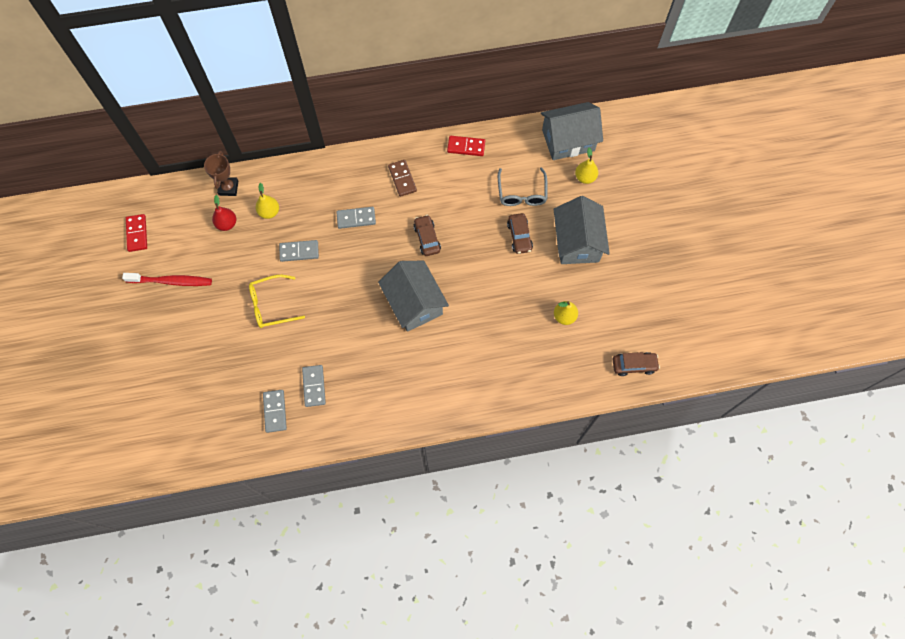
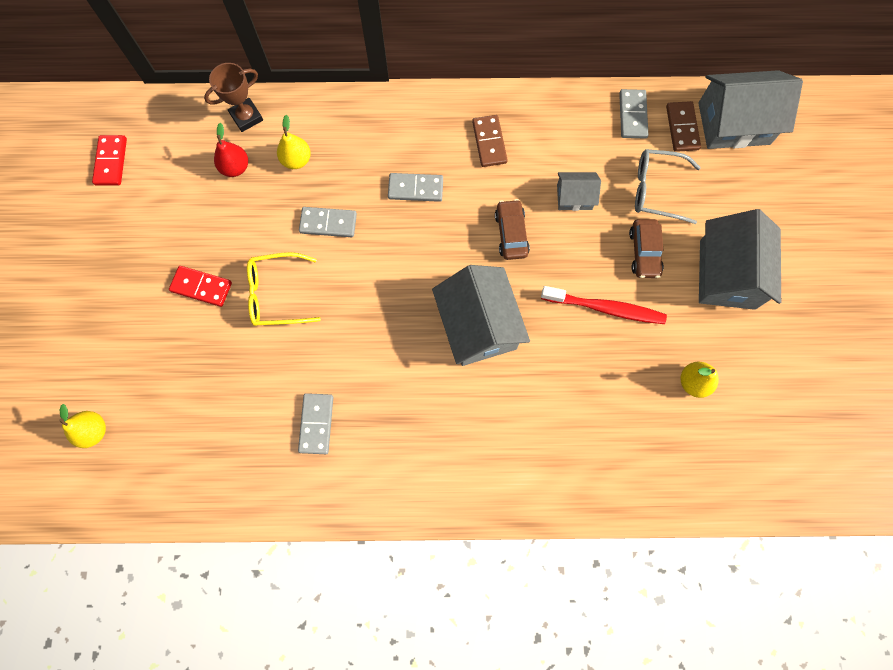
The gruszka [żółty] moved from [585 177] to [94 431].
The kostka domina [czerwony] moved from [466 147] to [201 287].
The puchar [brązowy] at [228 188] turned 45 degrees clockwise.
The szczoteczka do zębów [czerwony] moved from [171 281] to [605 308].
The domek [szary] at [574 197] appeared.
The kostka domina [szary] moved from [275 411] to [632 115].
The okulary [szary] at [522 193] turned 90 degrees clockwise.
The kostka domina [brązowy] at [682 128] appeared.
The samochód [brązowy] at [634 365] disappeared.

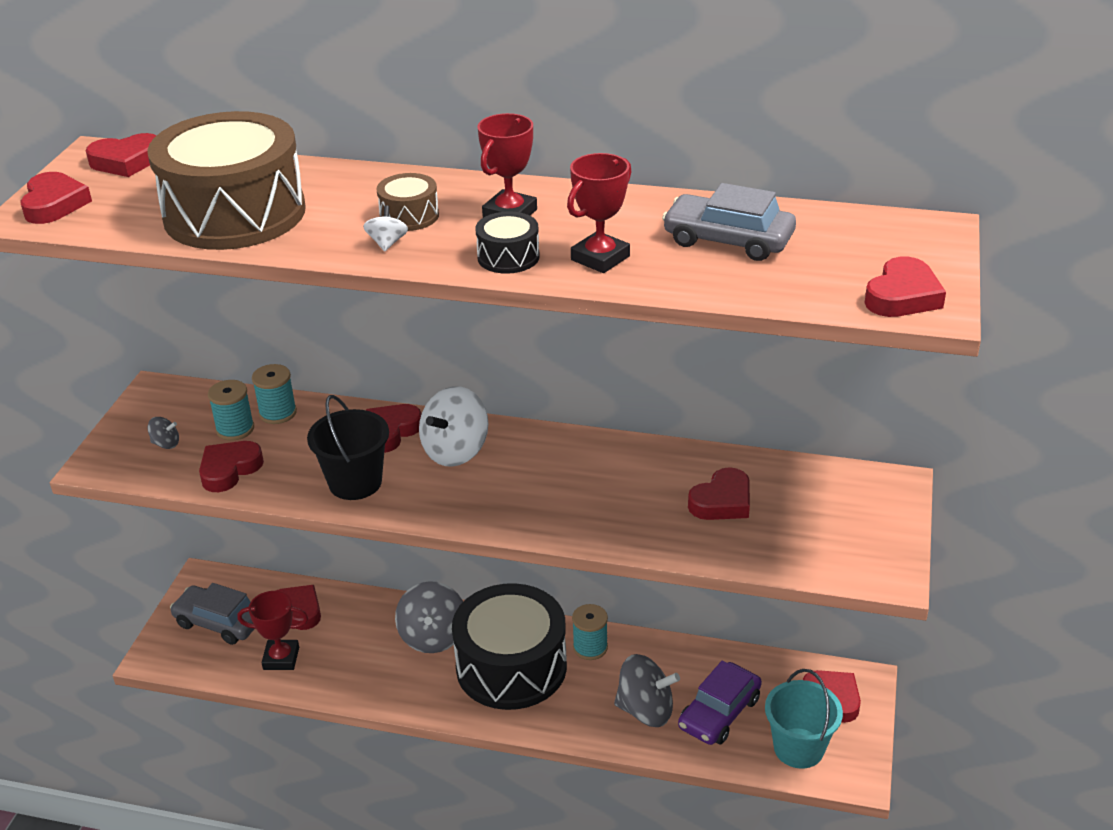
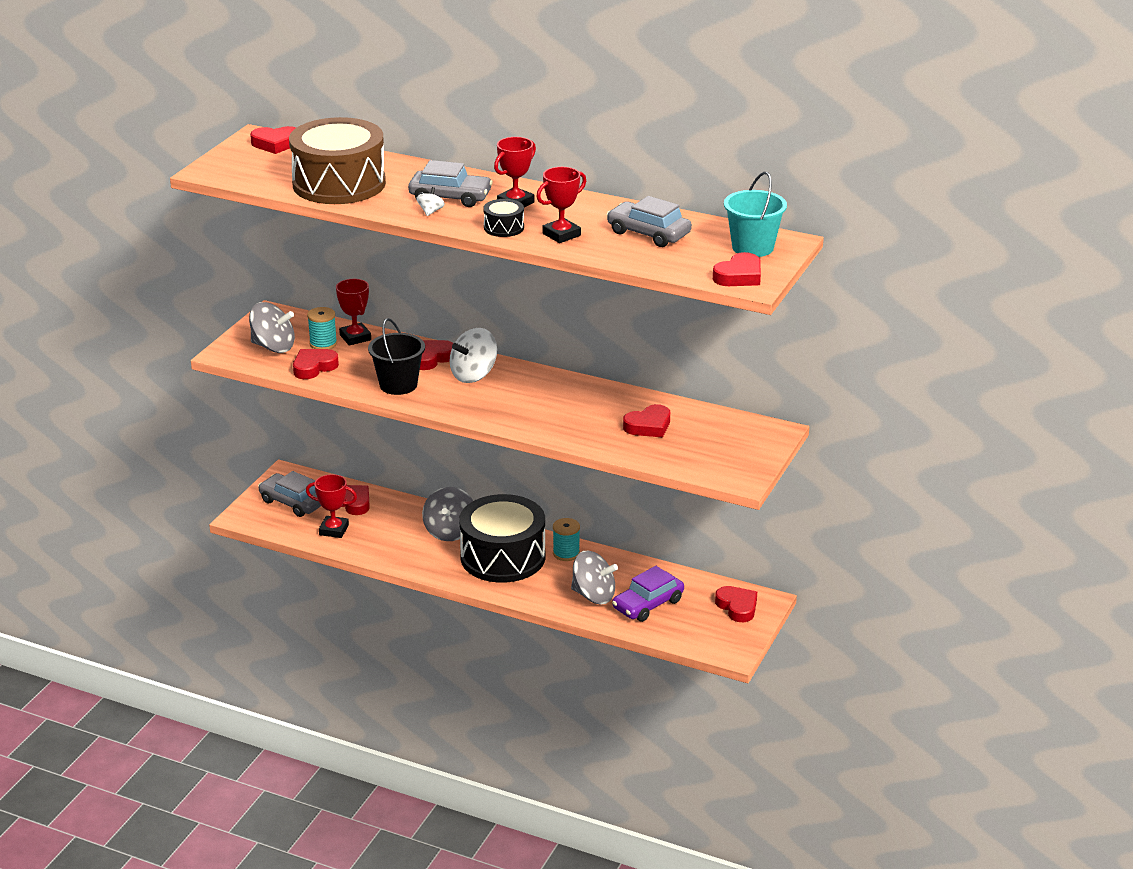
The bączek [szary] at [166 444] changed to 2.16 times the size.
The szpulka [turkusowy] at [278 413] was replaced by the puchar [czerwony] at [355 337].
The bęben [brązowy] at [409 216] was replaced by the samochód [szary] at [450 197].
The wiadro [turkusowy] moved from [798 748] to [752 247].
The serce [czerwony] at [54 204] disappeared.

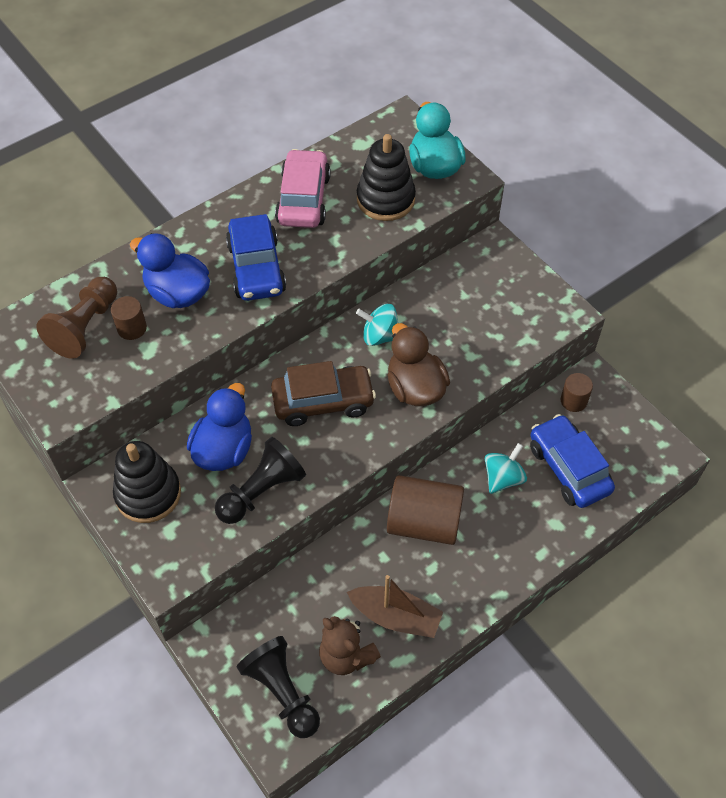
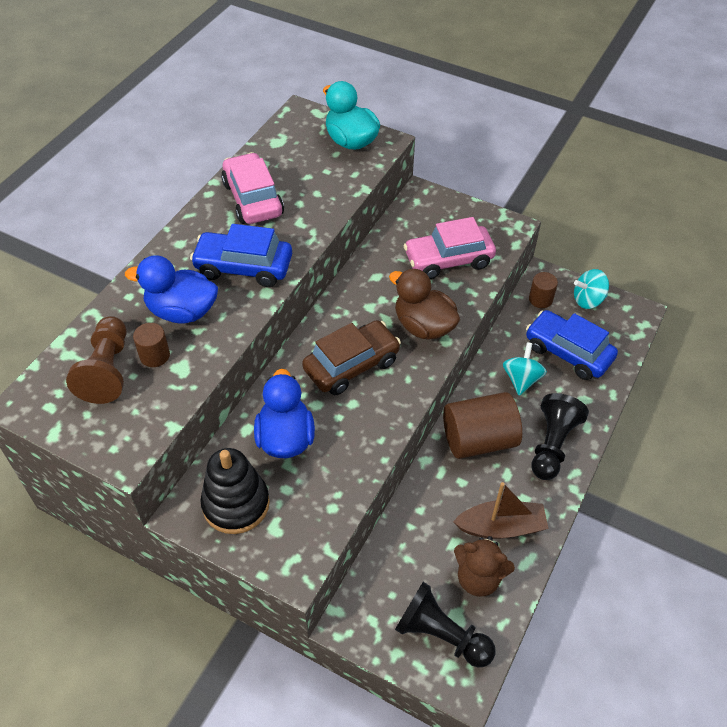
The samochód [niebieski] at [256 268] turned 135 degrees clockwise.
The samochód [różowy] at [448 260] appeared.
The pionek [czarny] moved from [262 491] to [552 445].
The bączek [turkusowy] moved from [380 336] to [588 300].
The zabawka nakładanka [czarny] at [385 199] disappeared.

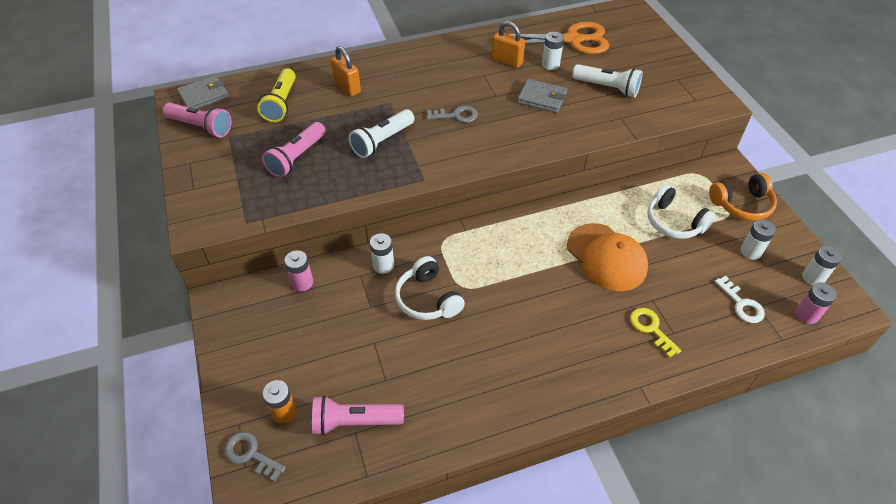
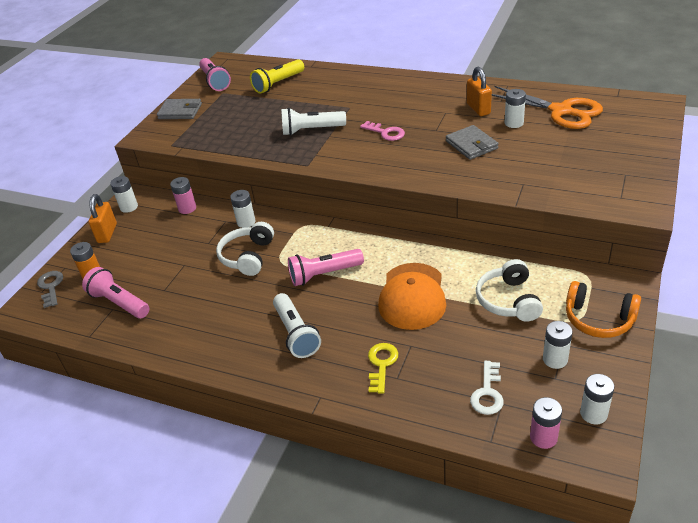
The kłódka [pomarańczowy] moved from [347 87] to [107 233].
The bateria [biały] at [129 207] appeared.
The portfel [szary] moved from [203 95] to [180 111].
The latarka [biały] moved from [607 88] to [296 334].
The latarka [różowy] moved from [297 158] to [324 275].
The klucz [szary] at [456 116] became the klucz [różowy] at [386 133].

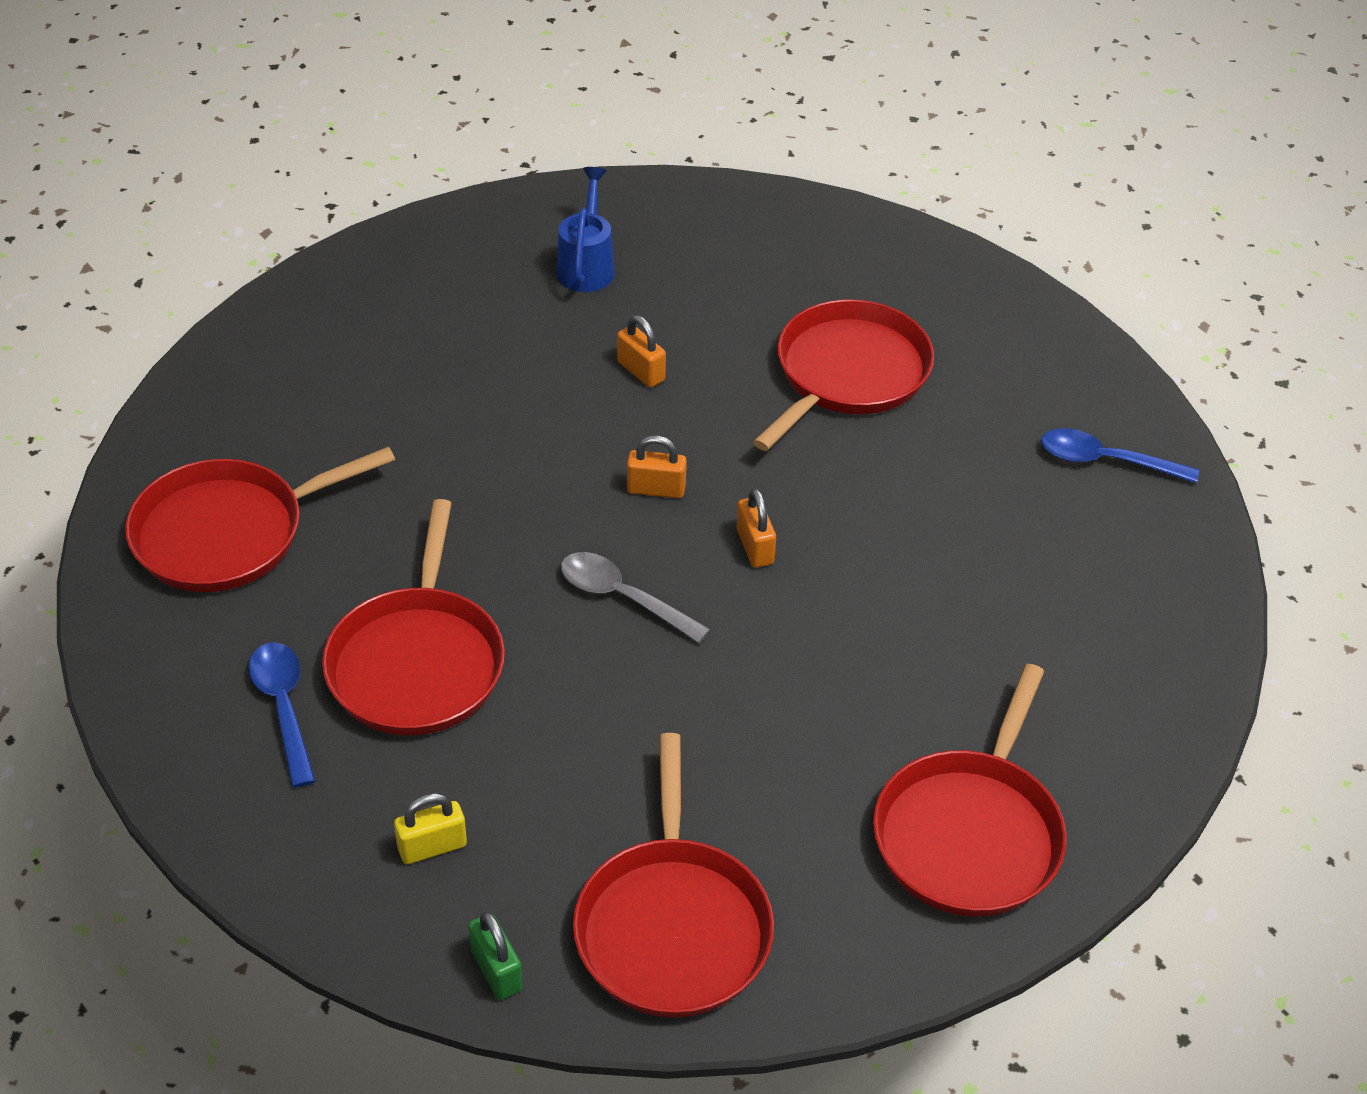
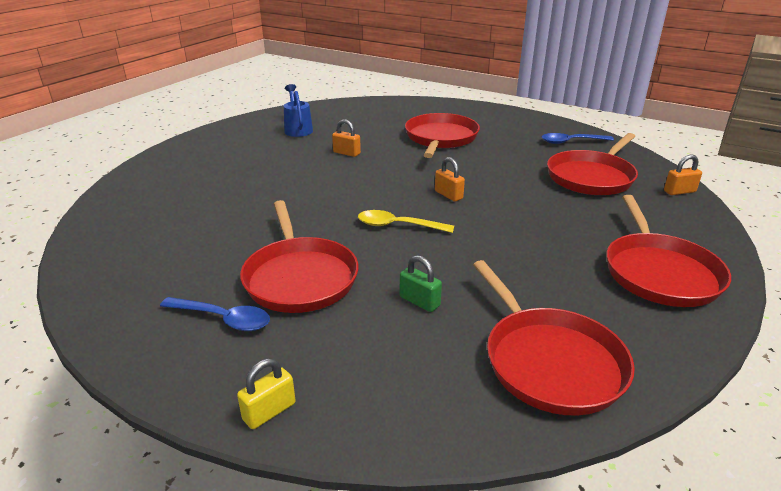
The łyżka [niebieski] at [283 708] turned 150 degrees clockwise.
The kłódka [żółty] moved from [432 847] to [269 411].
The łyżka [szary] at [622 597] became the łyżka [żółty] at [398 226].
The kłódka [zielony] moved from [496 970] to [419 301].
The patelnia [czerwony] moved from [228 532] to [591 177].
The kłódka [pomarańczowy] moved from [656 489] to [679 191].

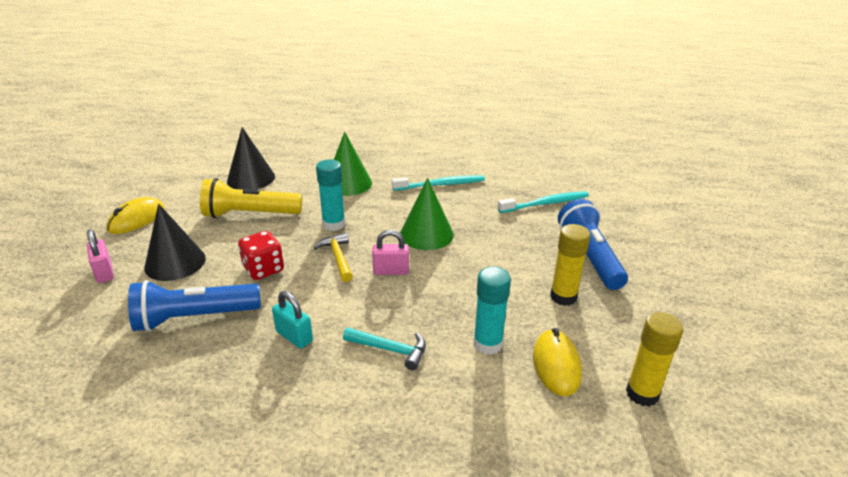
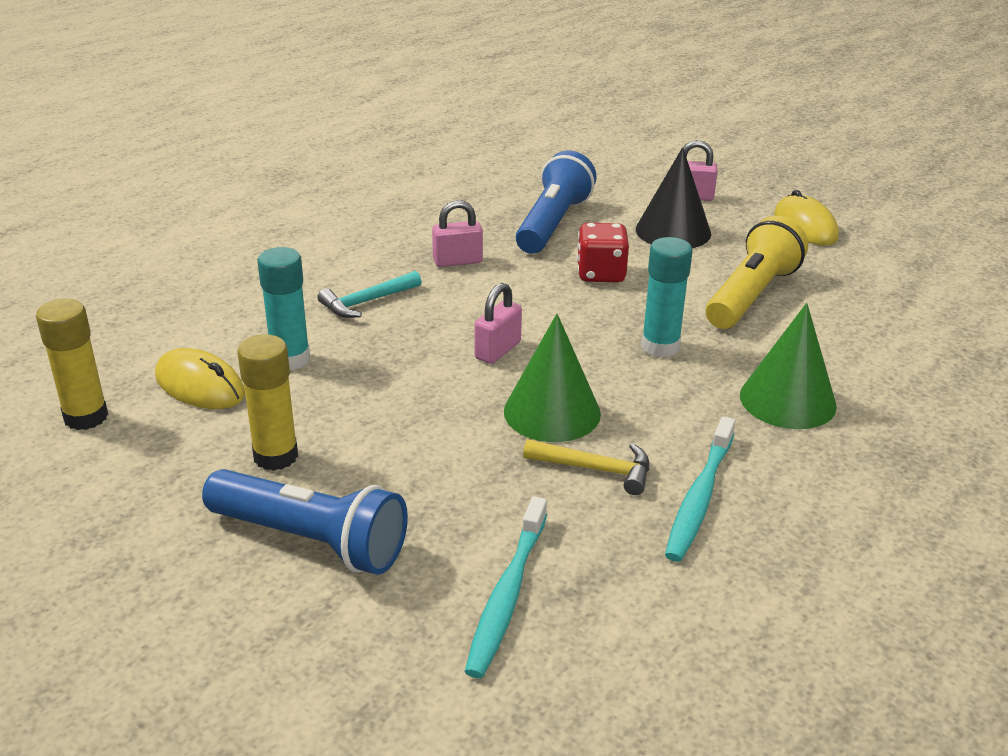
The kłódka [turkusowy] at [294 336] became the kłódka [różowy] at [457 261].
The młotek [żółty] moved from [338 258] to [595 469].
The stożek [czarny] at [251 178] disappeared.

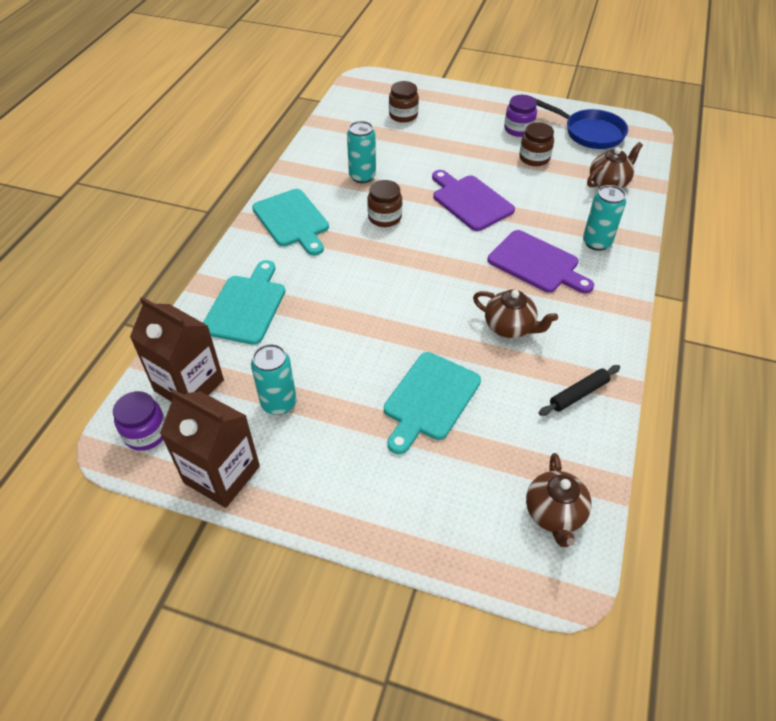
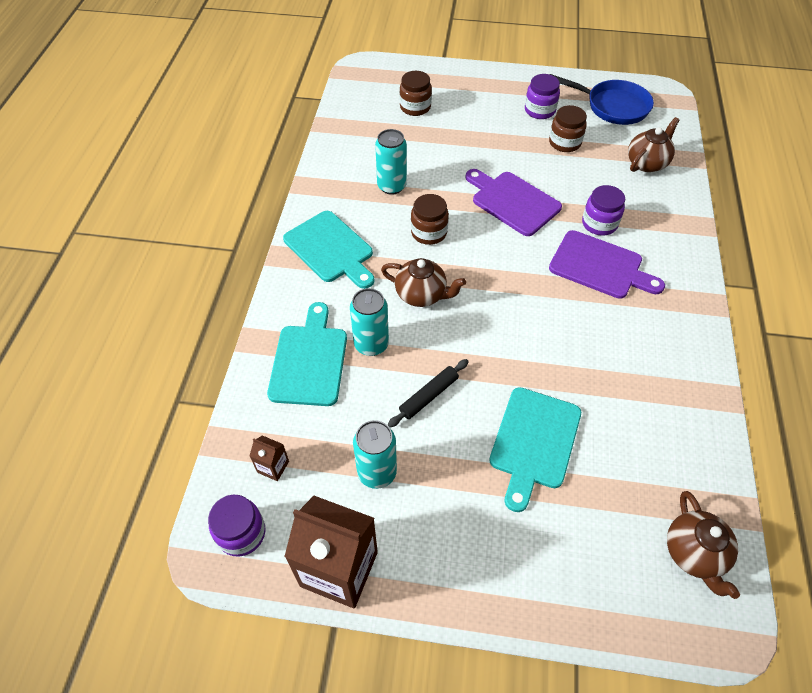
The karton mleka [brązowy] at [189 385] changed to 0.43 times the size.
The puszka [turkusowy] moved from [596 242] to [371 344].
The imbryk [brązowy] moved from [509 327] to [421 294].
The wałek do ciasta [czarny] moved from [578 394] to [429 396].
The słoik [fioletowy] at [599 224] appeared.

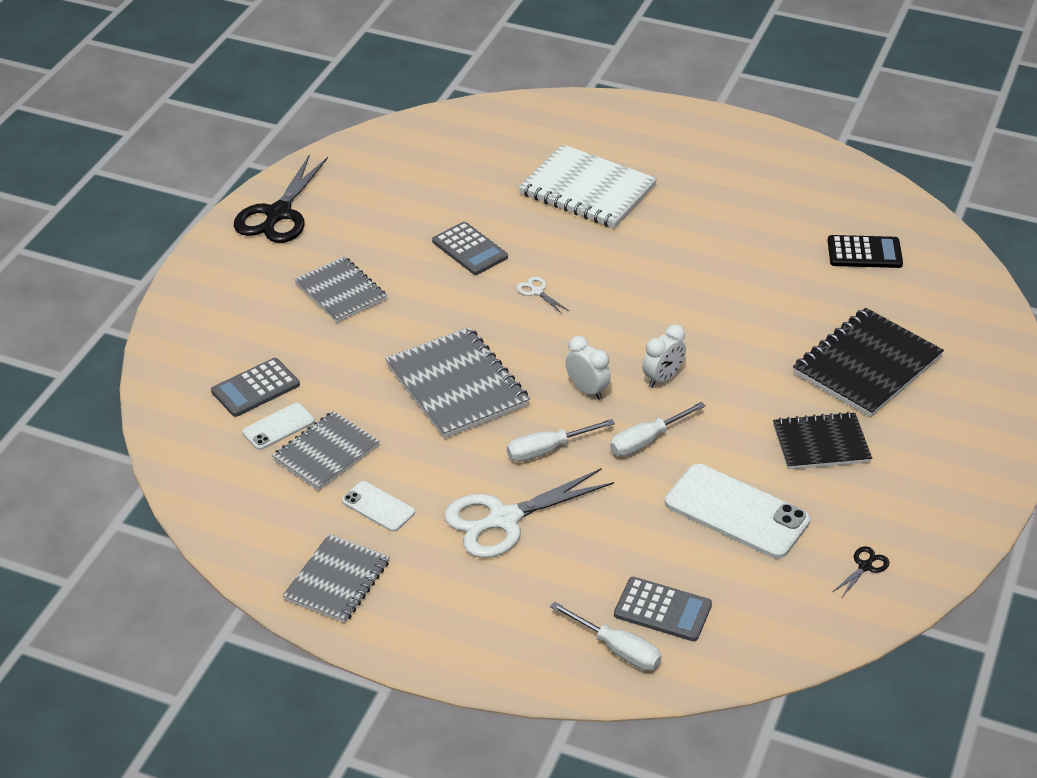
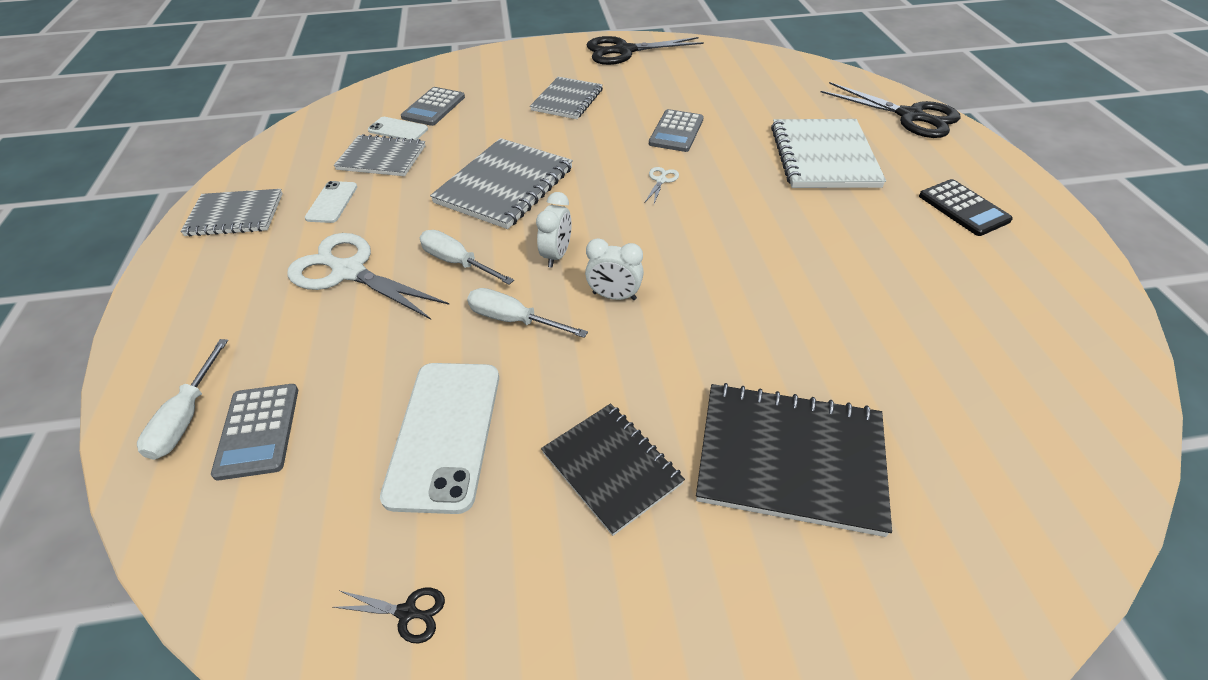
The kalkulator [szary] at [255 388] turned 90 degrees counterclockwise.
The nożyczki [czarny] at [910 116] appeared.
The kalkulator [czarny] moved from [864 253] to [963 208].

